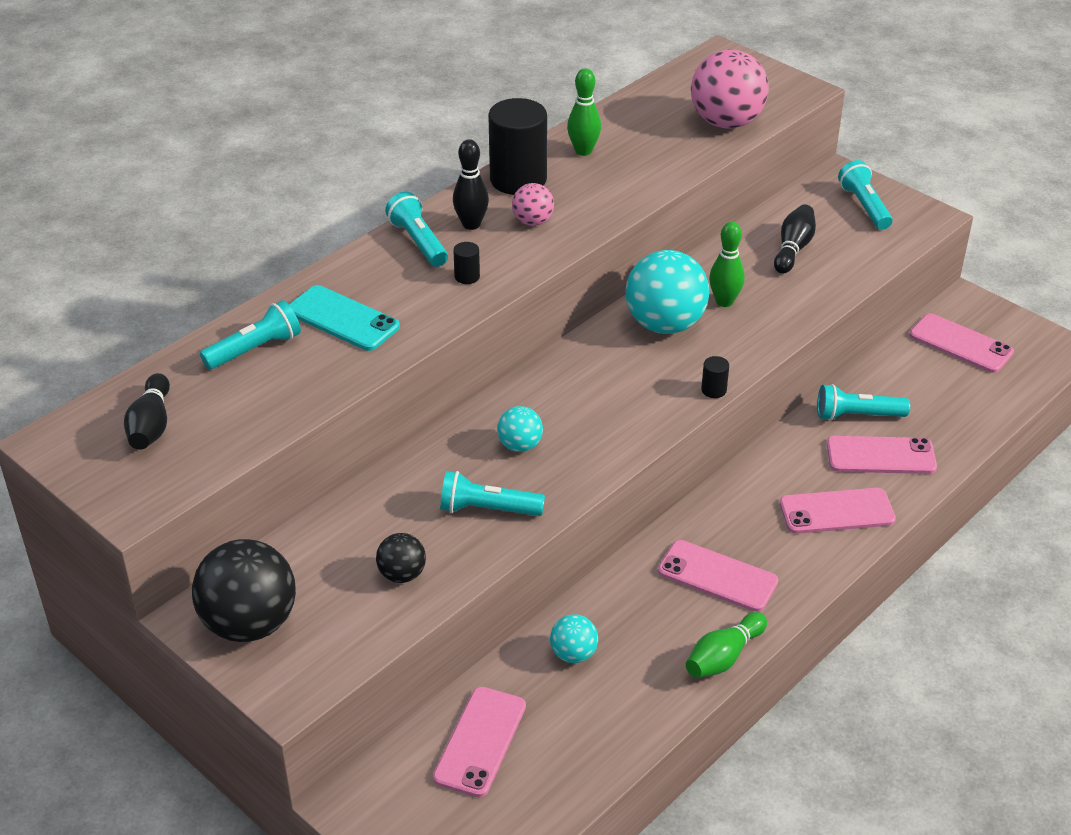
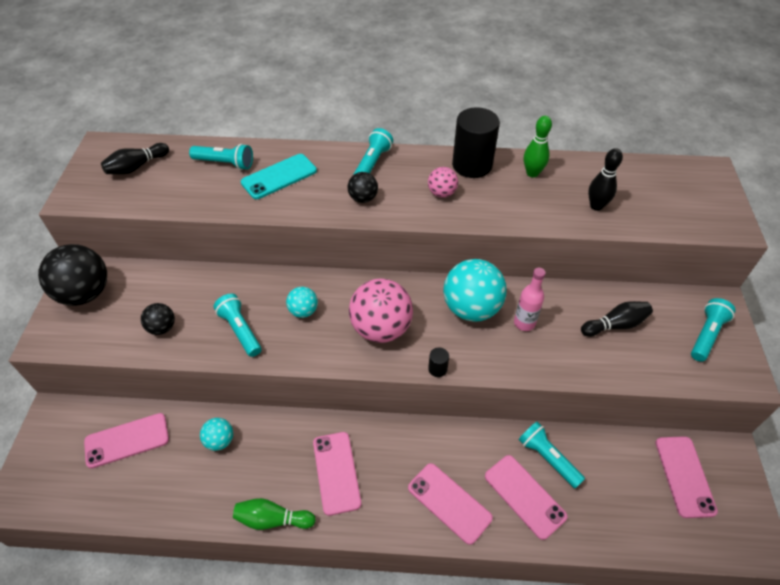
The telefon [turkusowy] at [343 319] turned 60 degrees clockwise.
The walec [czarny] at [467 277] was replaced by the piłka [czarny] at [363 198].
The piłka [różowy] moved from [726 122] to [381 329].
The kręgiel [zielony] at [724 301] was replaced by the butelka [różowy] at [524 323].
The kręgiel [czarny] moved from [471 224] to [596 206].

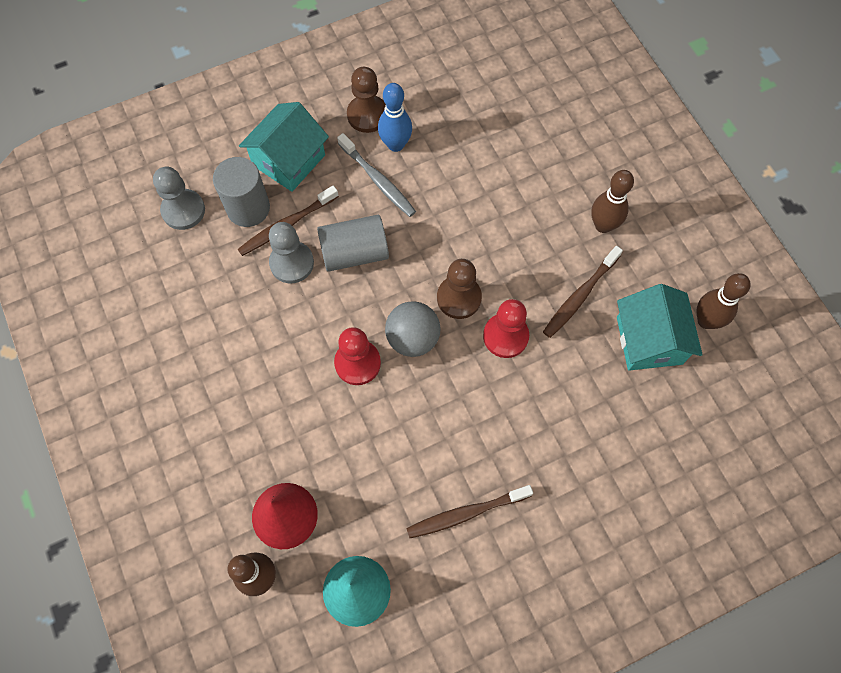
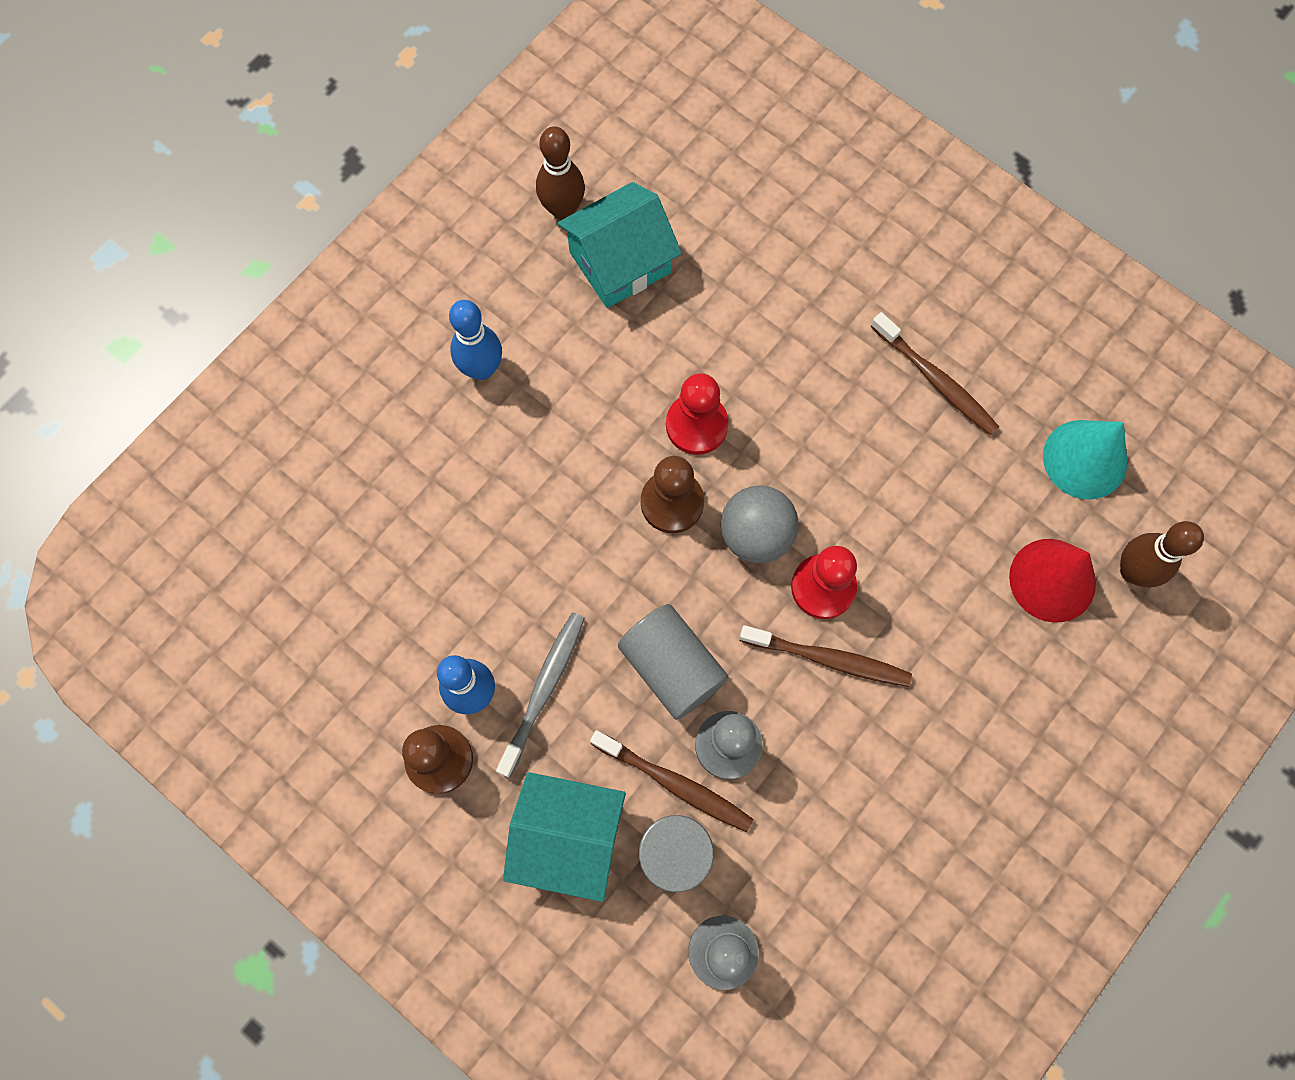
The kręgiel [brązowy] at [603 225] became the kręgiel [niebieski] at [482 368].
The szczoteczka do zębów [brązowy] moved from [579 296] to [828 659].

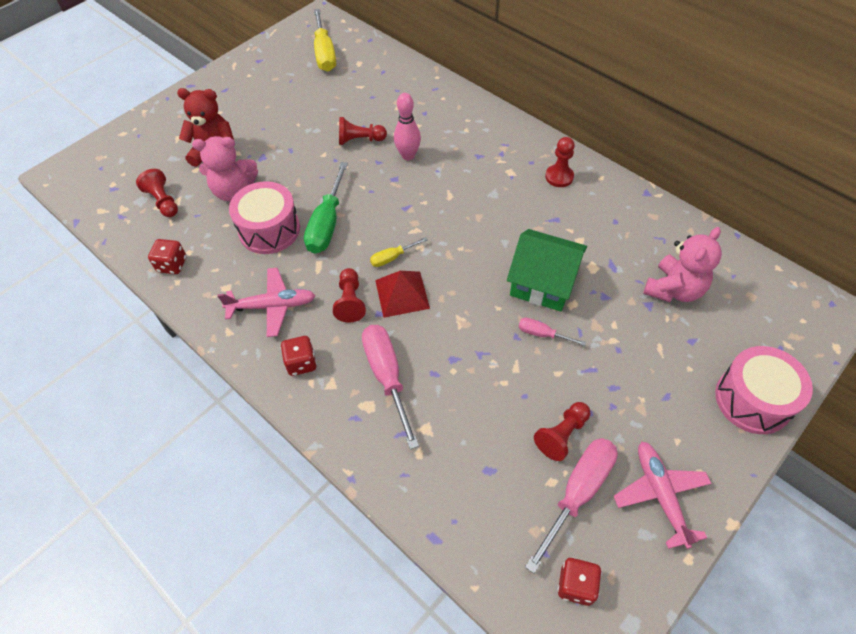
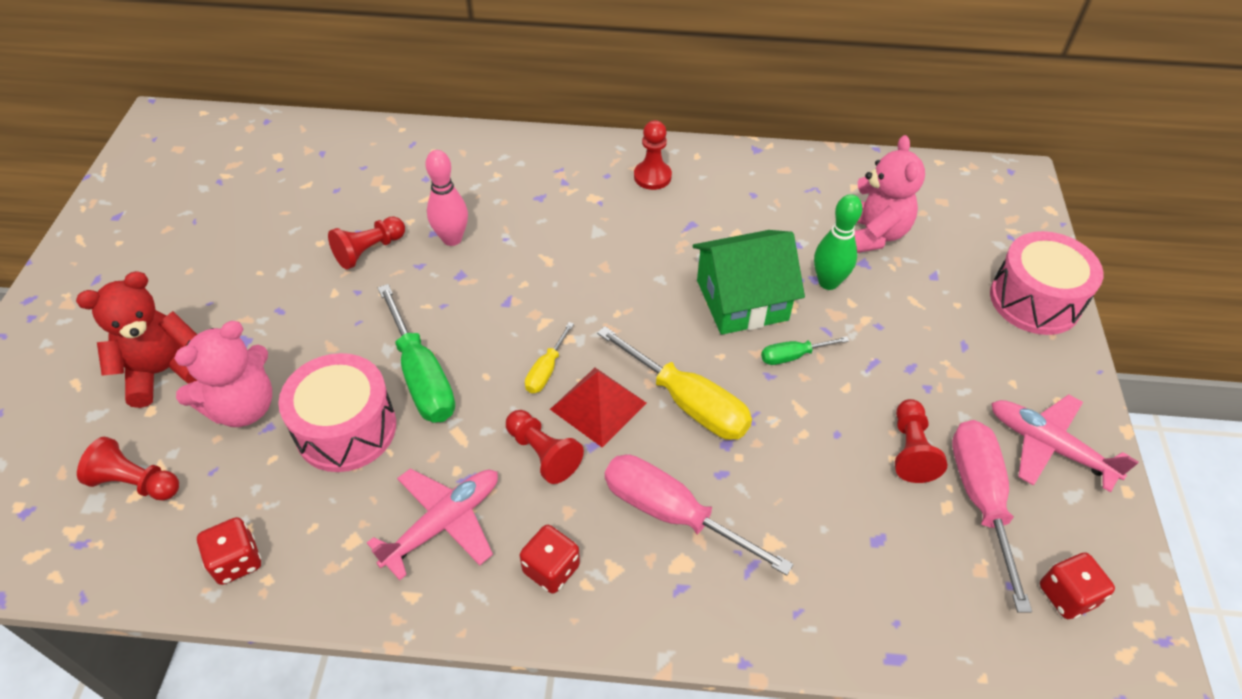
The śrubokręt [żółty] moved from [324 53] to [687 402].
The śrubokręt [różowy] at [542 334] became the śrubokręt [zielony] at [793 356].
The kręgiel [zielony] at [828 282] appeared.

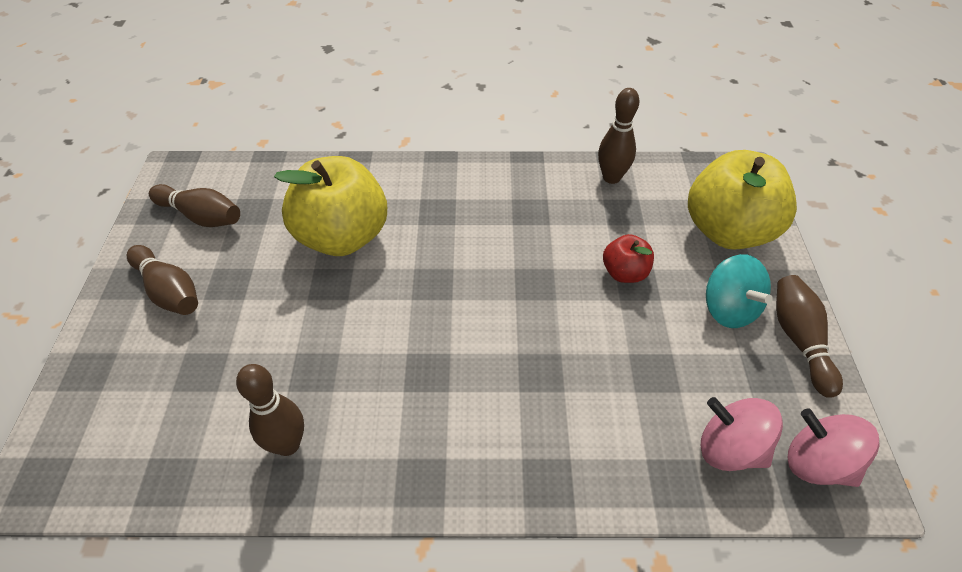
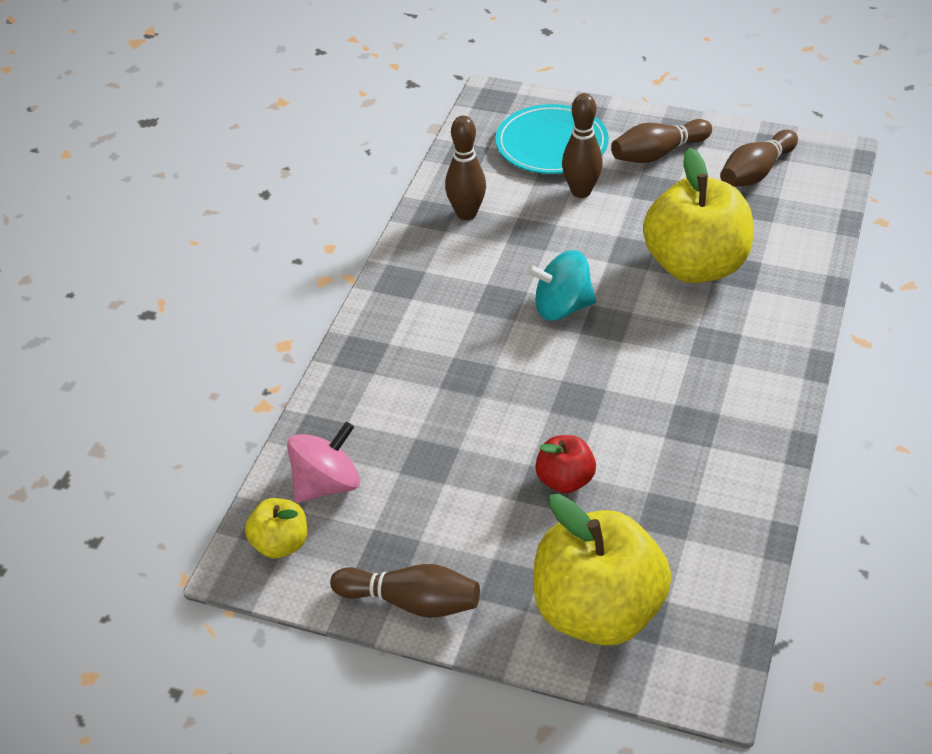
The bączek [różowy] at [817 463] was replaced by the jabłko [żółty] at [280 544].
The talerz [turkusowy] at [551 144] appeared.
The bączek [turkusowy] moved from [728 309] to [562 307].
The kręgiel [brązowy] moved from [611 177] to [581 191].

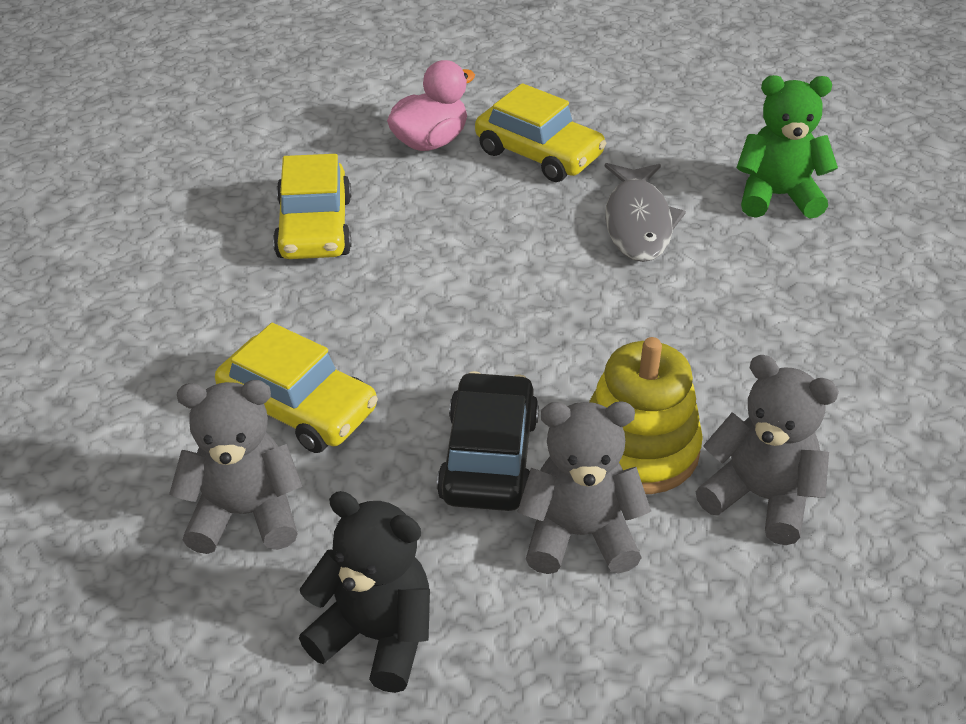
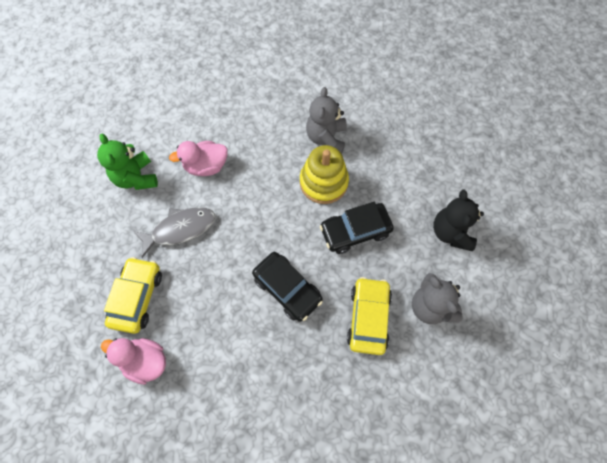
The kaczka [różowy] at [206 166] appeared.
The samochód [czarny] at [287 289] appeared.
The samochód [żółty] at [314 228] disappeared.
The miś [szary] at [579 534] disappeared.

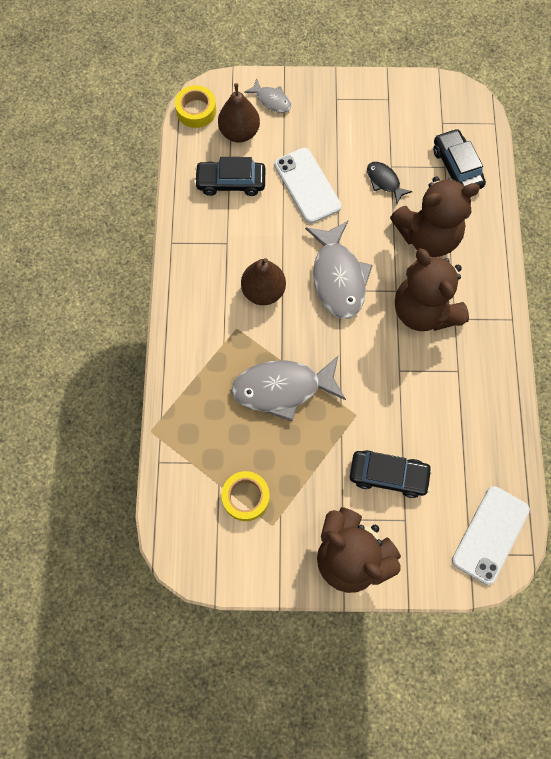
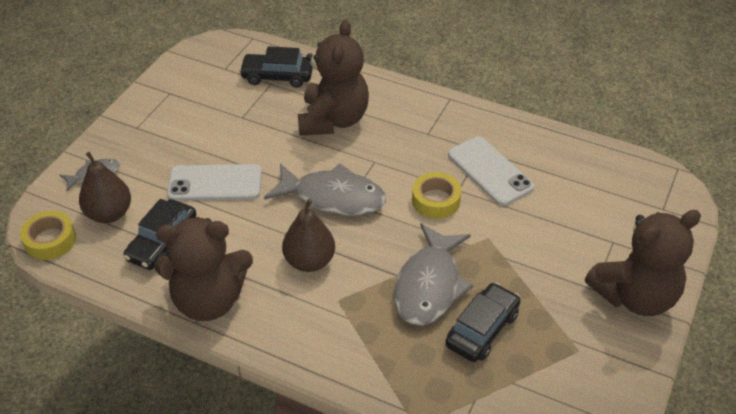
The miś [brązowy] moved from [424 311] to [209 300].
The taśma klejąca [żółty] moved from [246 497] to [436 200].
The samochód [czarny] moved from [388 475] to [482 329].
The telefon [biały] moved from [490 535] to [490 171].
The ryba [czarny] at [384 181] disappeared.

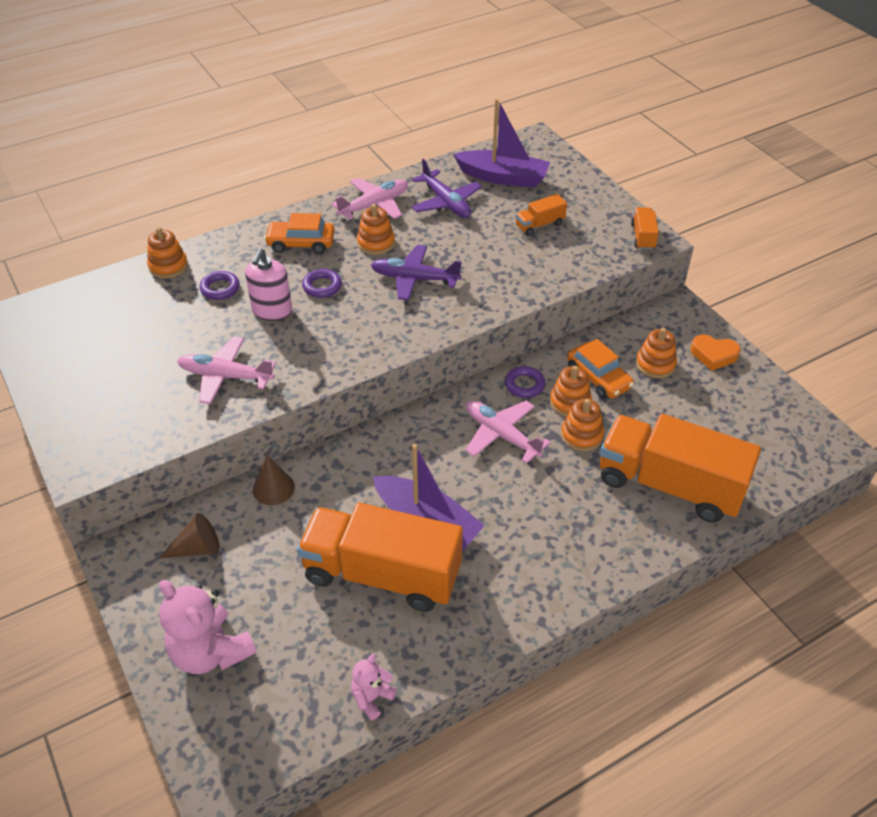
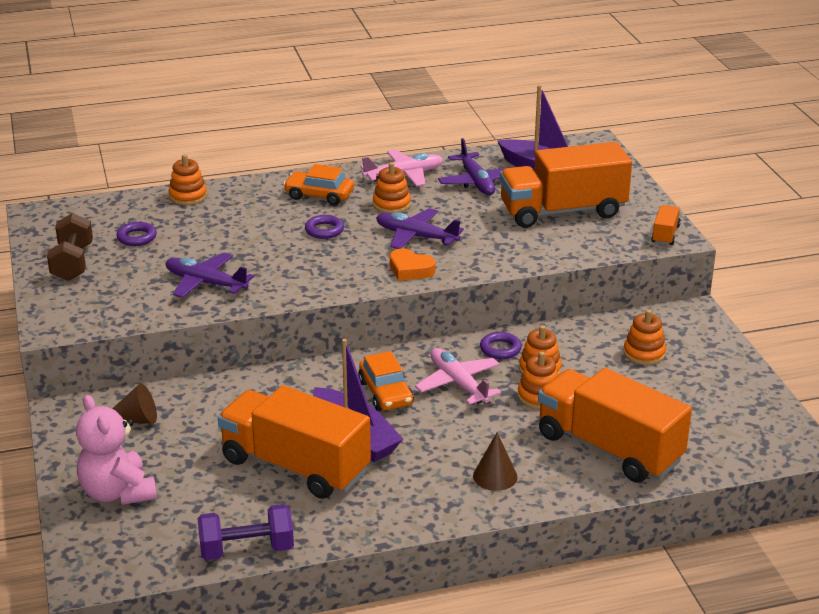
The hantel [brązowy] at [72 263] appeared.
The pierścień [fioletowy] moved from [220 288] to [137 237].
The samolot [różowy] at [225 376] became the samolot [fioletowy] at [205 283].
The miś [różowy] at [372 698] was replaced by the hantel [fioletowy] at [247 549].
The samochód [pomarańczowy] moved from [598 378] to [385 393].
The serce [pomarańczowy] moved from [713 355] to [410 269].
The stożek [brązowy] moved from [273 488] to [495 476].
The ciężarówka [pomarańczowy] at [539 225] changed to 2.39 times the size.
The dozownik mydła [różowy] at [272 311] disappeared.

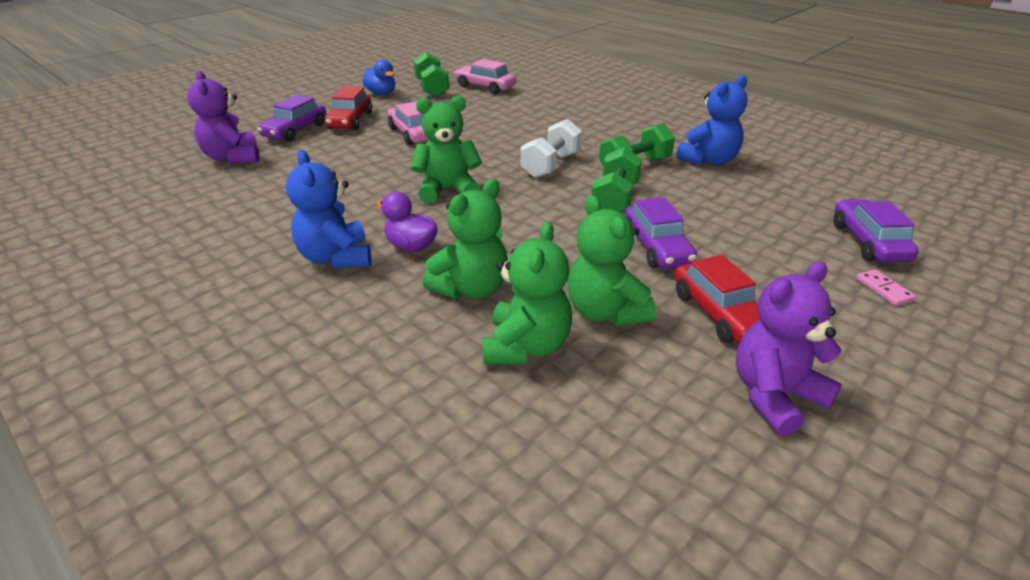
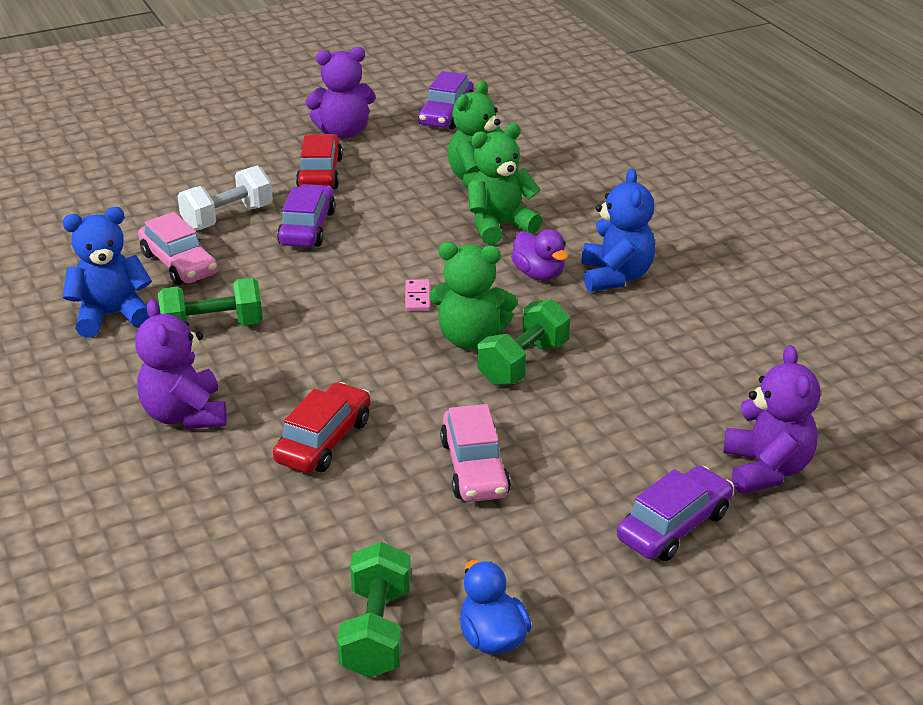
The miś [fioletowy] at [185 415] appeared.
The samochód [różowy] moved from [485 87] to [179 264].
The hantel [biały] moved from [551 165] to [228 218].
The samochód [czerwony] moved from [350 121] to [324 440].
The kostka domina [różowy] moved from [883 289] to [417 297].
The samochód [fioletowy] moved from [868 242] to [446 114].
The hantel [zielony] moved from [614 200] to [523 363].
The miś [zielony] at [605 312] disappeared.

